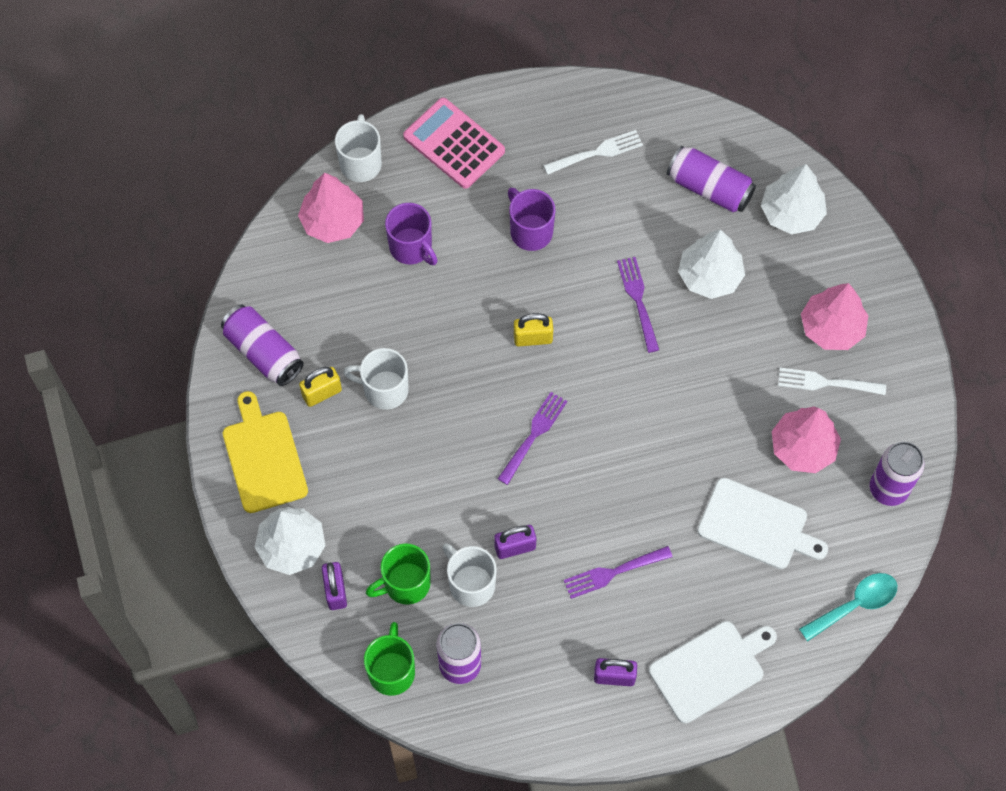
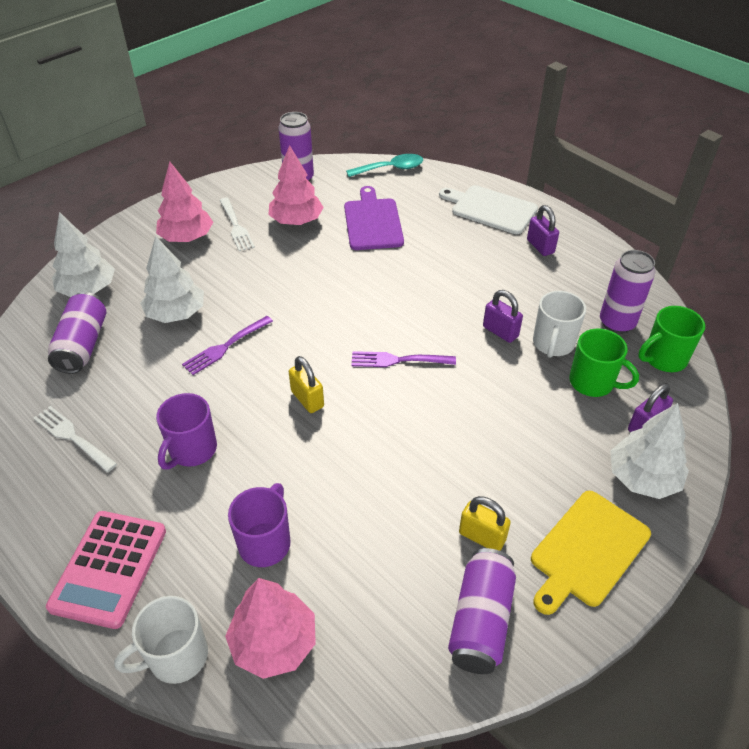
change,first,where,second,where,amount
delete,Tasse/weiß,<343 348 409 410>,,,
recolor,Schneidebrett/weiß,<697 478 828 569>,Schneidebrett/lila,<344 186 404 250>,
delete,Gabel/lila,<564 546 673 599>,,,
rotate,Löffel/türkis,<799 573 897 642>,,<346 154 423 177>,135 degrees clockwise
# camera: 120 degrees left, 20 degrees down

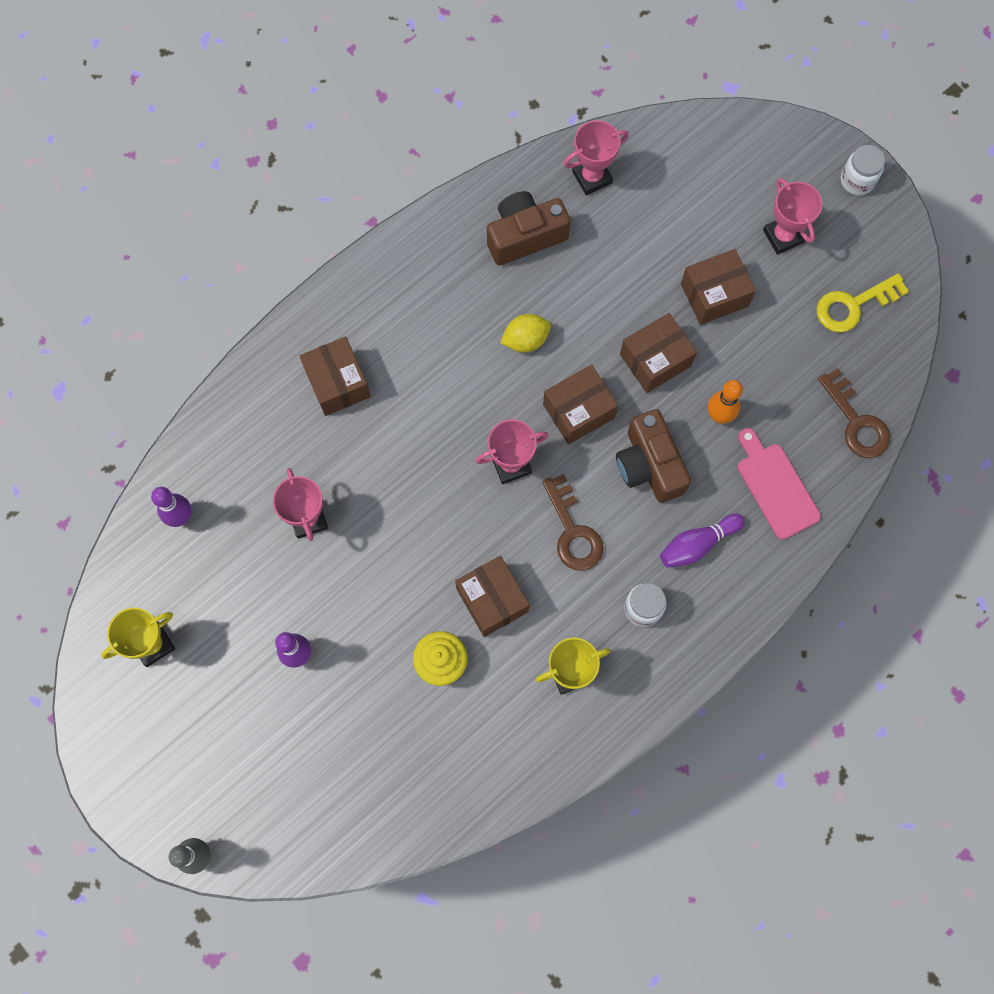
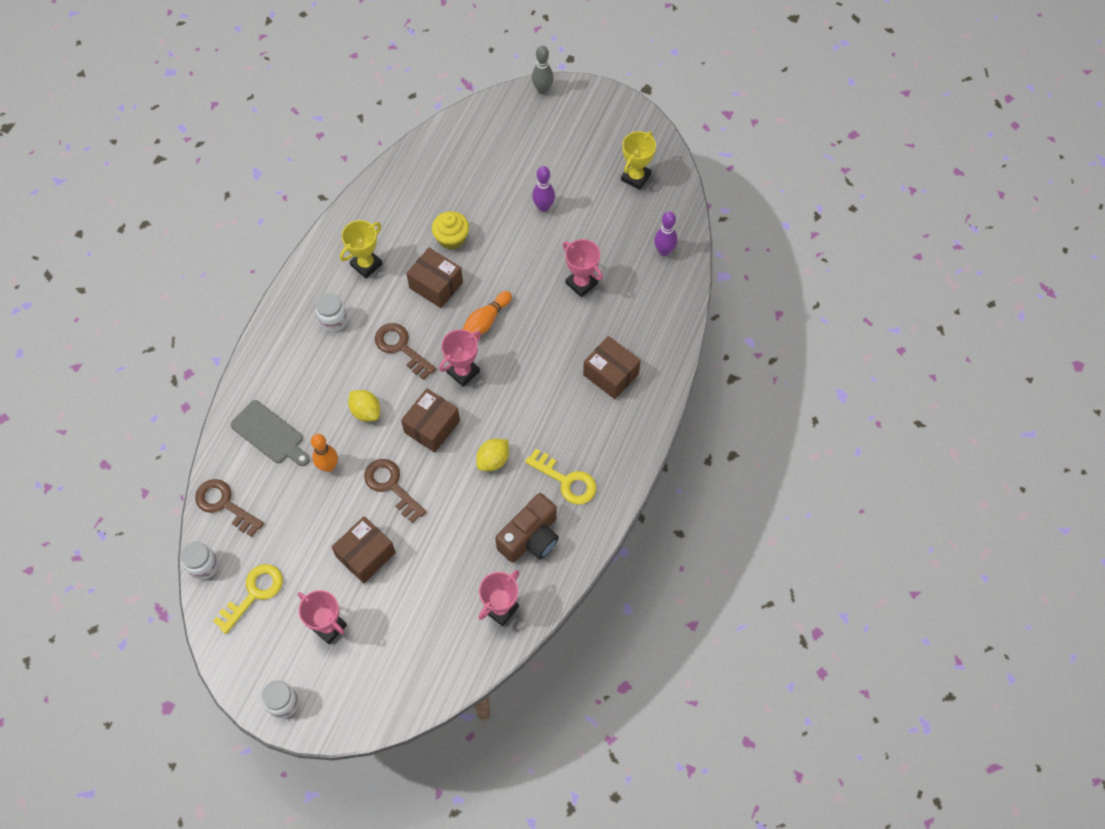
change,first,where,second,where,amount
replace,Schachtel/braun,<620 313 697 393>,Schlüssel/braun,<364 459 426 523>,
replace,Kamera/braun,<616 409 691 503>,Zitrone/gelb,<348 390 380 422>,
recolor,Schneidebrett/rosa,<738 428 821 540>,Schneidebrett/grau,<231 400 310 466>,
delete,Bowlingkegel/lila,<660 514 745 568>,,,
insert,,,Bowlingkegel/orange,<462 291 512 337>,
insert,,,Schlüssel/gelb,<525 449 596 505>,
insert,,,Einmachglas/weiß,<181 542 218 580>,
# camera: 155 degrees right, 10 degrees down

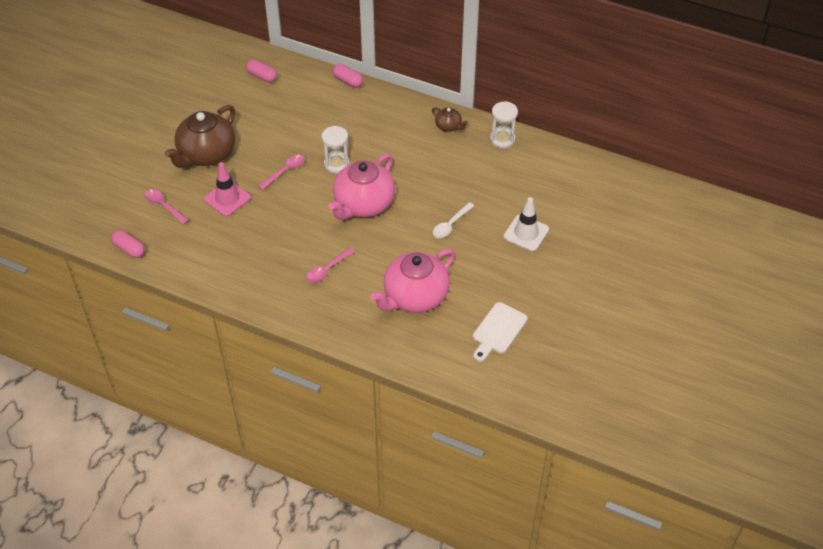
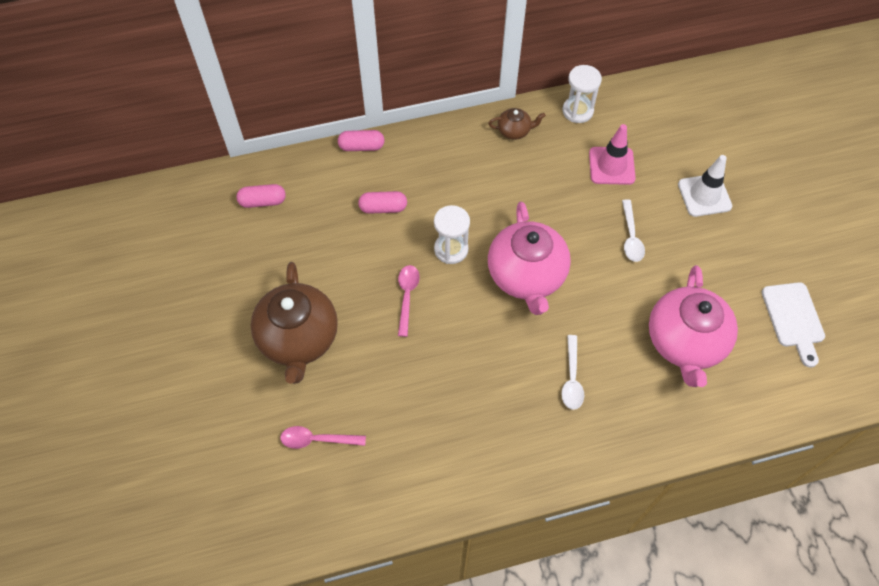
change,first,where,second,where,amount
move,Leitkegel/rosa,<204 162 251 216>,,<589 124 636 185>,
move,Kapsel/rosa,<111 230 145 258>,,<358 191 407 214>,
recolor,Löffel/rosa,<306 247 355 283>,Löffel/weiß,<561 335 584 410>,
# camera: 40 degrees left, 10 degrees up

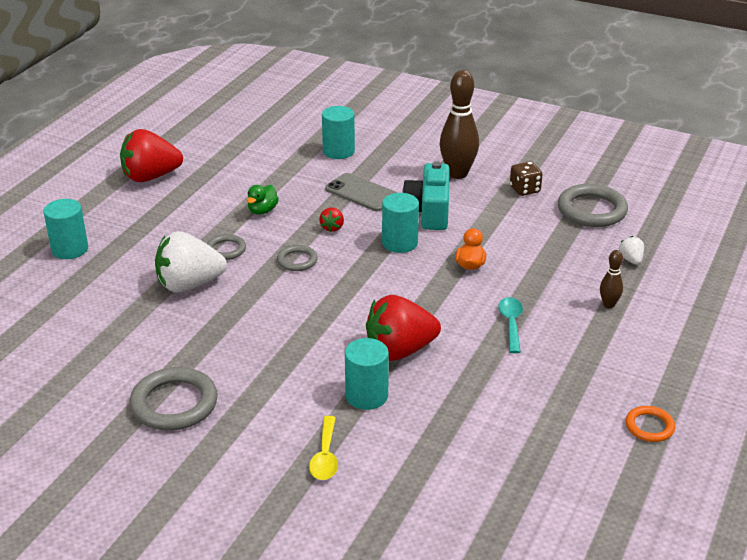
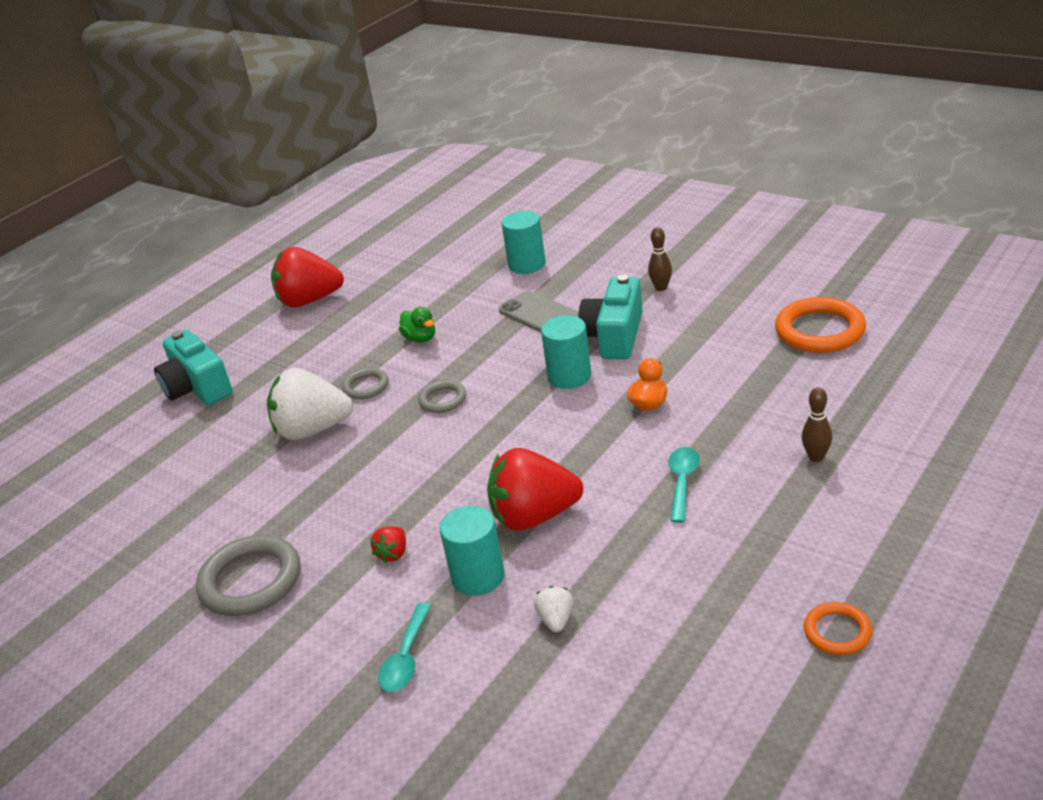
change,first,where,second,where,amount
resize,Bowlingkegel/braun,<440 70 479 179>,,<648 227 672 291>,x0.50
delete,Spielwürfel/braun,<510 161 543 196>,,,
recolor,Ring/grau,<558 184 628 227>,Ring/orange,<775 297 866 353>,
rotate,Ente/grün,<247 185 279 215>,,<399 307 435 343>,75 degrees counterclockwise
replace,Vollzylinder/türkis,<43 199 88 259>,Kamera/türkis,<154 330 233 405>,
move,Erdbeere/rot,<319 207 344 232>,,<371 526 406 563>,
move,Erdbeere/weiß,<619 236 644 265>,,<534 586 573 632>,
recolor,Löffel/gelb,<309 416 338 480>,Löffel/türkis,<378 603 432 692>,
# camera: 15 degrees right, 0 degrees up

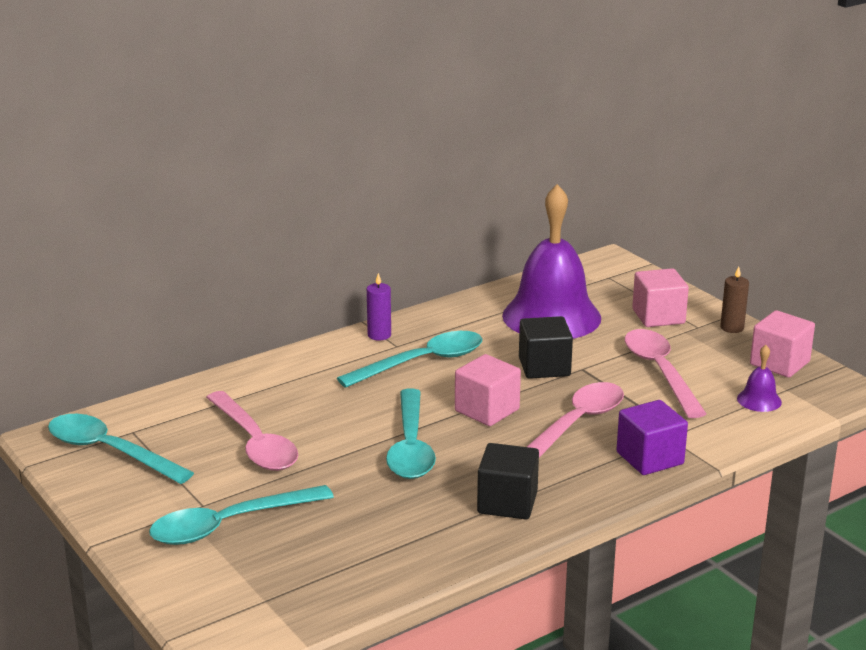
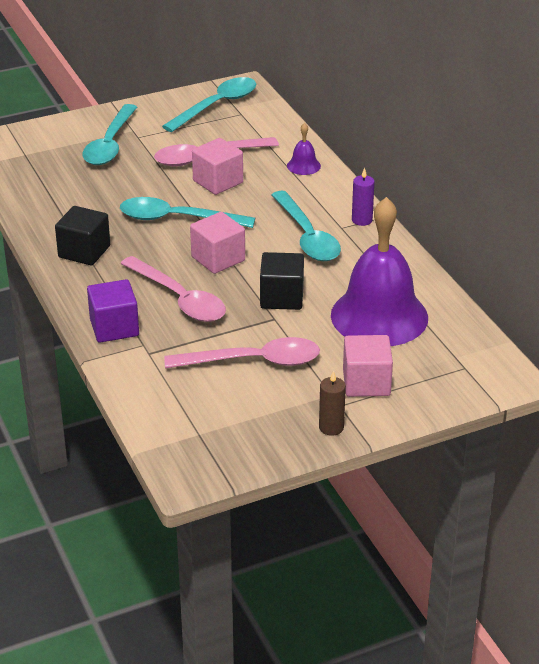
change,first,where,second,where,amount
move,Kubus/rosa,<750 310 815 378>,,<192 138 243 195>,
move,Glocke/lila,<737 345 782 412>,,<287 123 321 175>,
rotate,Löffel/türkis,<149 485 334 545>,,<82 104 137 165>,150 degrees counterclockwise
# camera: 100 degrees right, 10 degrees up

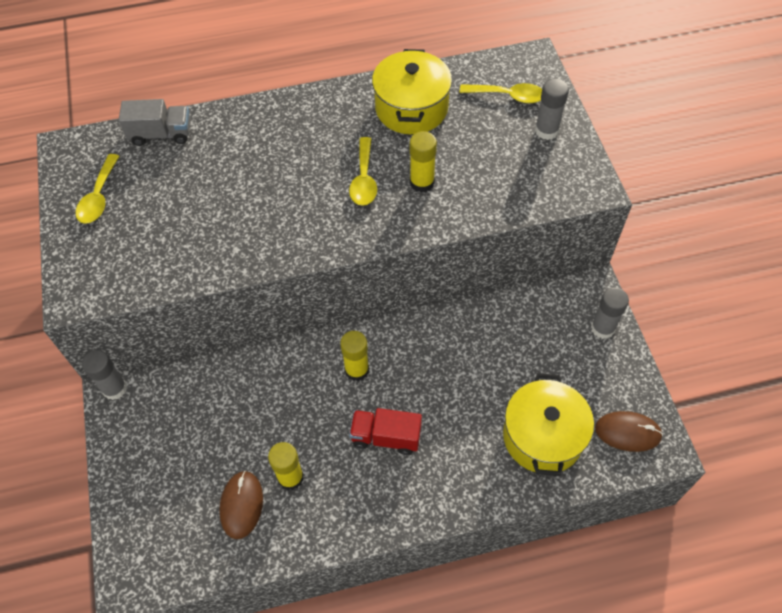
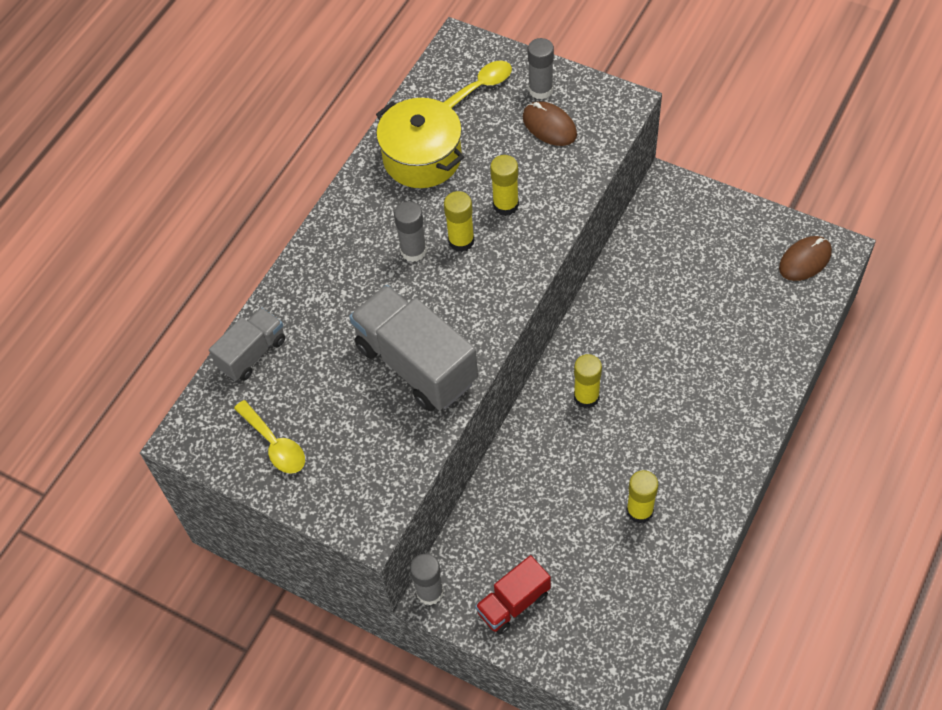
change,first,where,second,where,amount
replace,Löffel/gelb,<349 137 377 206>,Klebestift/gelb,<444 191 475 252>,
move,Klebestift/grau,<591 288 629 339>,,<394 201 427 262>,
delete,Kochtopf/gelb,<503 373 594 476>,,,
move,Lastwagen/rot,<349 408 422 455>,,<475 555 551 635>,
move,Computermaus/braun,<219 470 263 539>,,<522 101 577 146>,
insert,,,Lastwagen/grau,<349 285 478 411>,
# camera: 45 degrees left, 0 degrees up

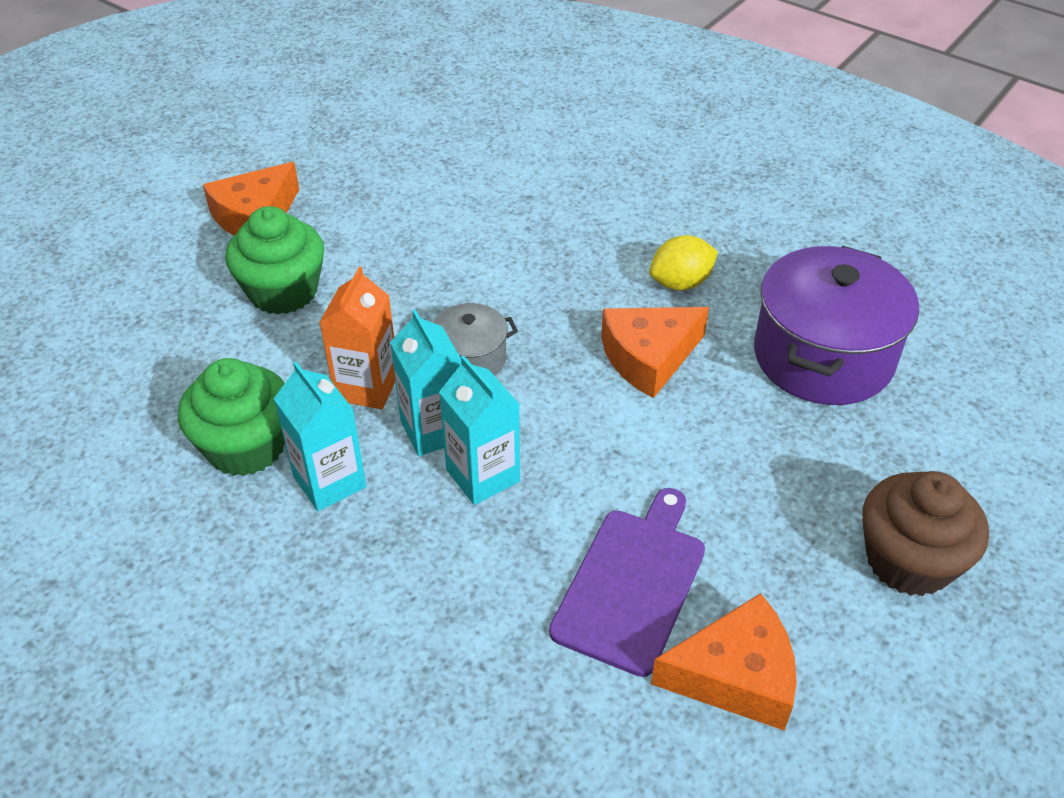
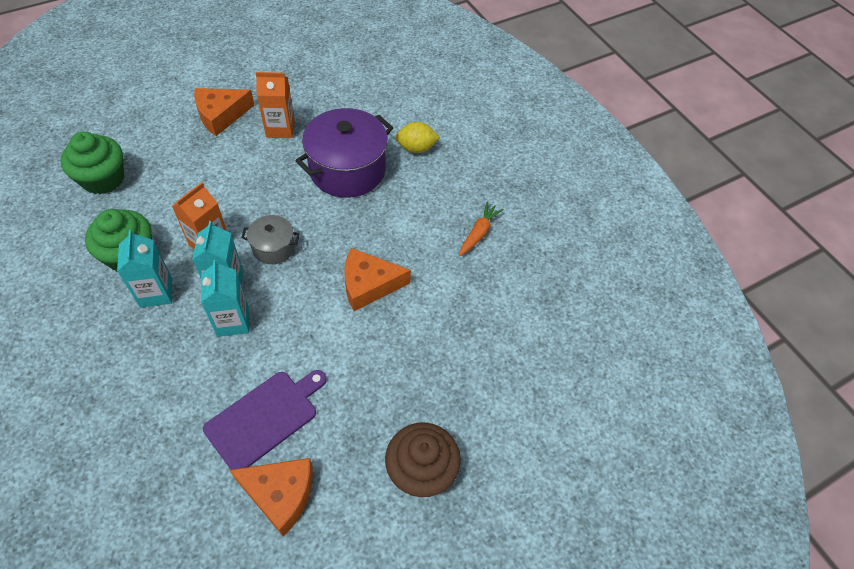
change,first,where,second,where,amount
move,Muffin/grün,<225 206 324 315>,,<61 132 124 194>,
move,Zitrone/gelb,<649 235 718 290>,,<396 122 440 153>,
move,Kochtopf/lila,<754 246 919 405>,,<296 108 393 198>,
insert,,,Getränkekarton/orange,<256 72 295 138>,
insert,,,Karotte/orange,<460 202 504 256>,
# camera: 20 degrees right, 10 degrees up

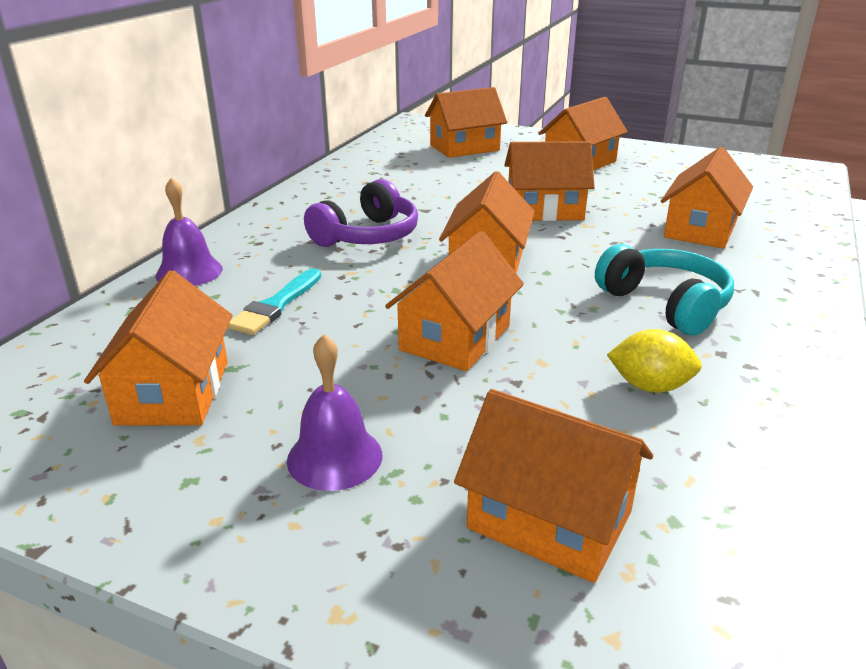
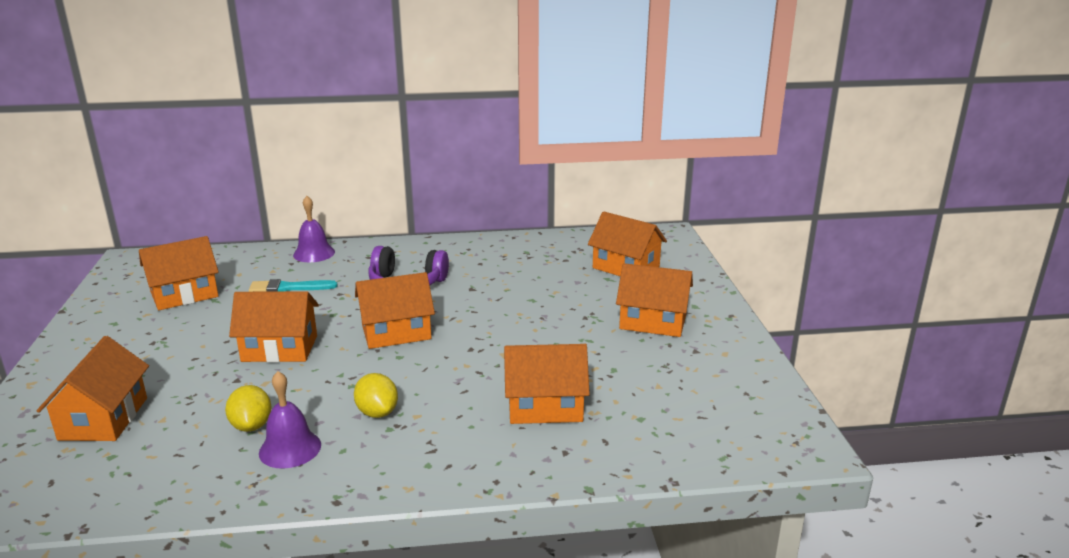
change,first,where,second,where,amount
delete,Haus/orange,<504 141 595 221>,,,
replace,Kopfhörer/türkis,<595 244 734 336>,Zitrone/gelb,<354 373 398 418>,
move,Glocke/lila,<287 334 382 491>,,<259 371 321 469>,
# camera: 60 degrees right, 5 degrees down

